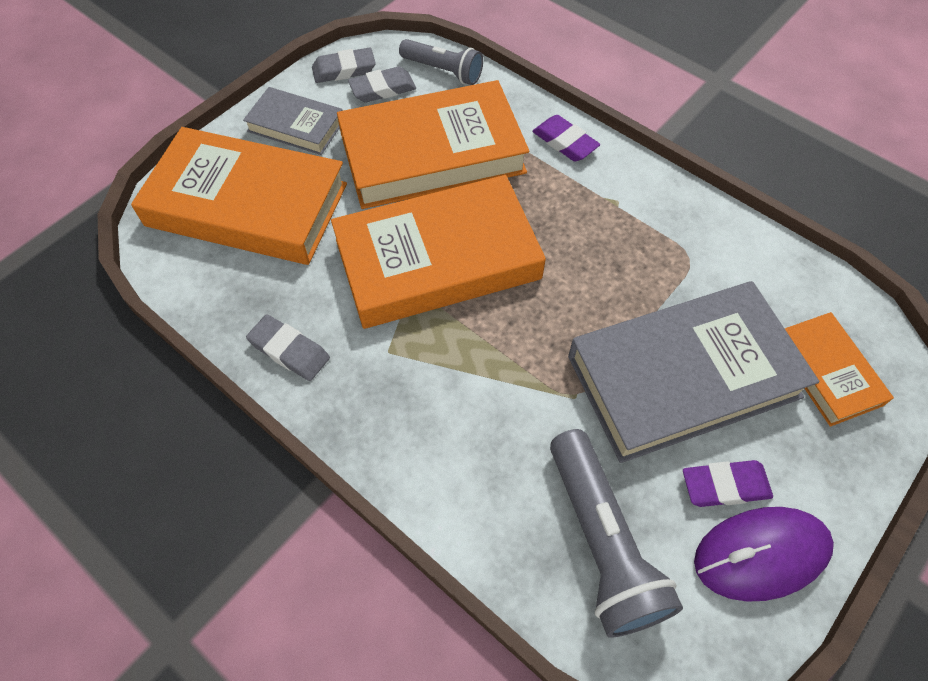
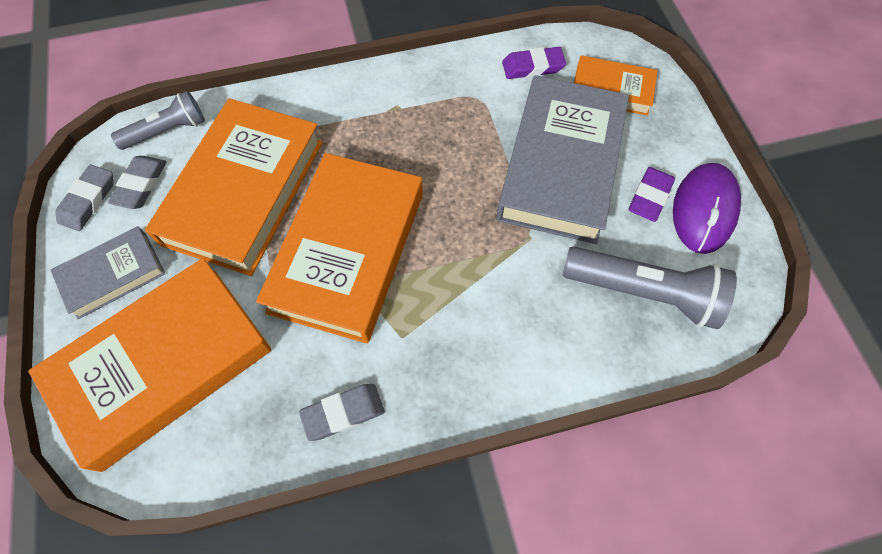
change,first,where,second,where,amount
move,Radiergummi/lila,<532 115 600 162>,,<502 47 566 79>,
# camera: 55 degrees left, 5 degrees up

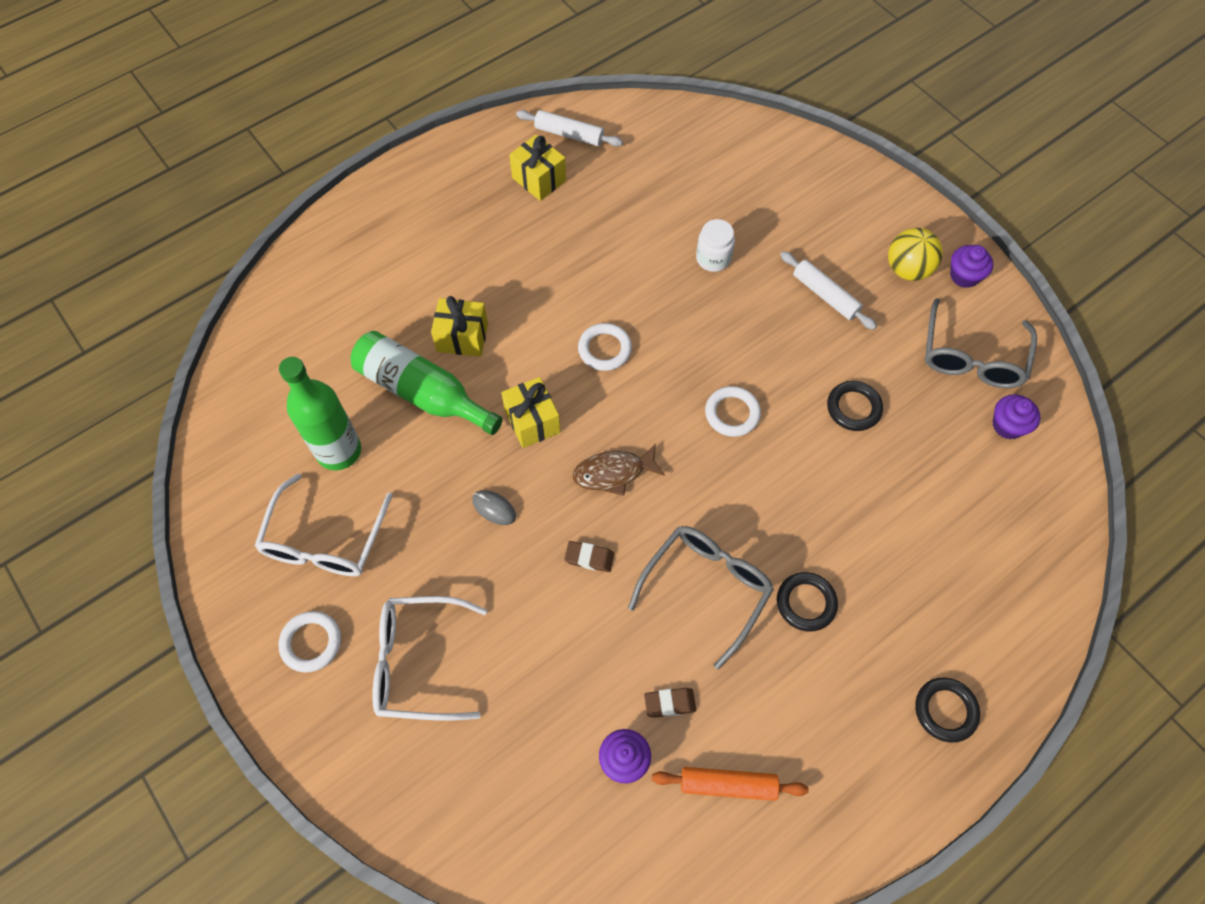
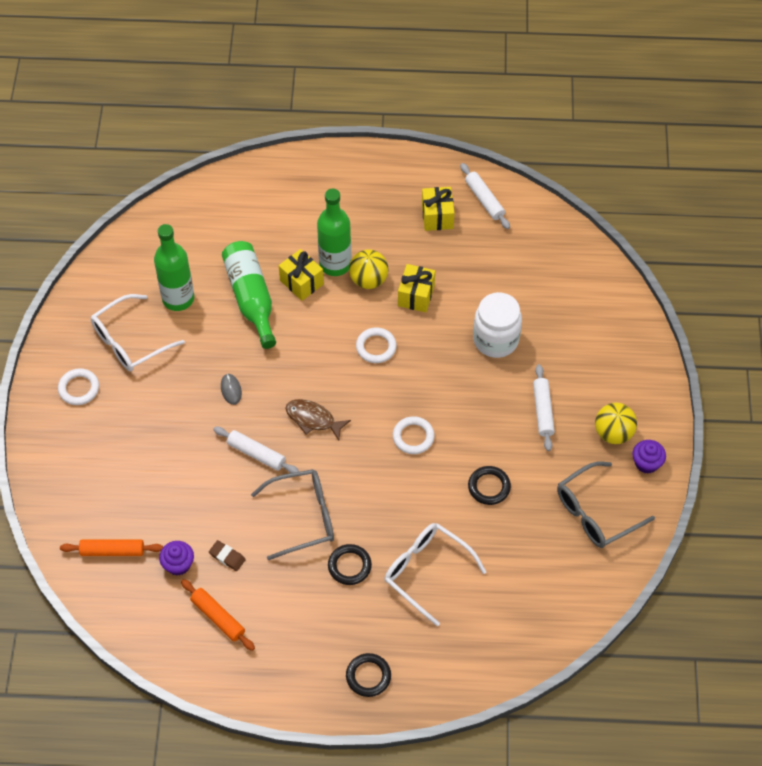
change,first,where,second,where,amount
resize,Einmachglas/weiß,<696 219 735 272>,,<473 292 522 358>,x1.66
move,Geschenk/gelb,<501 377 561 448>,,<398 264 435 313>,
delete,Muffin/lila,<993 394 1040 439>,,,
replace,Radiergummi/braun,<564 541 614 572>,Nudelholz/weiß,<213 427 299 473>,
move,Brille/weiß,<372 596 487 721>,,<384 523 486 626>,
insert,,,Flasche/grün,<317 188 351 276>,
insert,,,Ball/gelb,<349 249 388 289>,
insert,,,Nudelholz/orange,<60 539 163 556>,
# camera: 40 degrees right, 5 degrees down

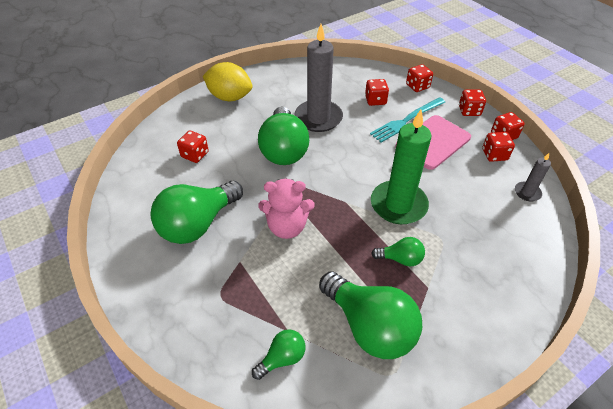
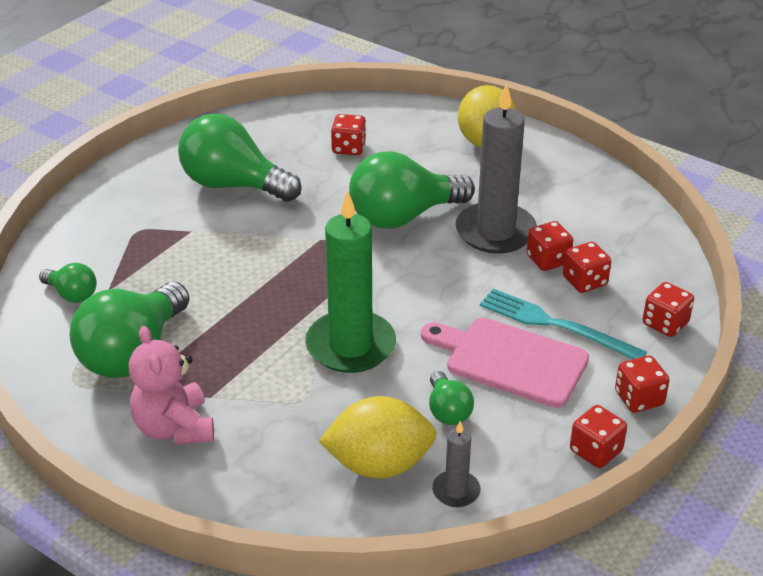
change,first,where,second,where,amount
move,Spielwürfel/rot,<482 132 515 162>,,<527 221 573 271>,
move,Teddybär/rosa,<258 178 315 239>,,<129 326 214 445>,
move,Glühbirne/grün,<371 237 425 266>,,<429 371 474 425>,
insert,,,Zitrone/gelb,<319 396 437 479>,
# camera: 70 degrees right, 10 degrees down

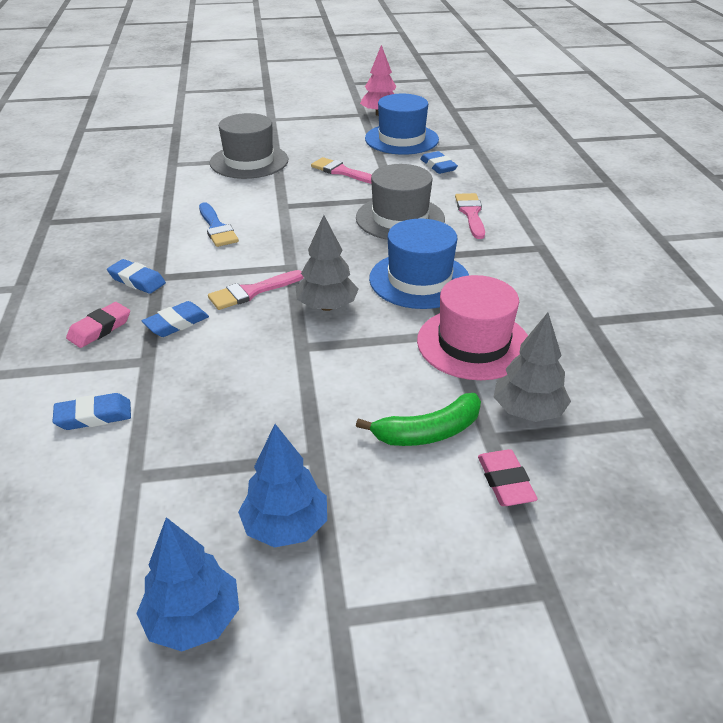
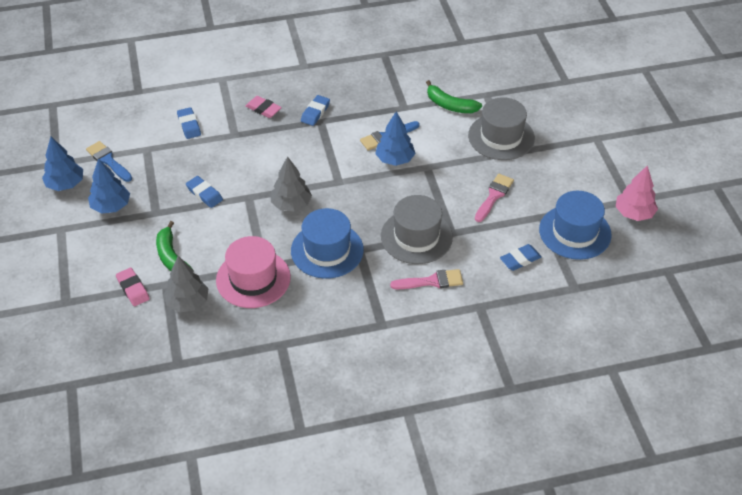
change,first,where,second,where,amount
delete,Pinsel/rosa,<208 270 304 310>,,,
move,Radiergummi/blau,<142 301 209 337>,,<186 176 223 208>,
rotate,Radiergummi/rosa,<478 449 538 506>,,<116 268 149 306>,75 degrees clockwise
insert,,,Banane/grün,<426 80 482 113>,
insert,,,Baum/blau,<375 111 416 166>,
insert,,,Pinsel/blau,<86 141 132 182>,
# camera: 85 degrees right, 10 degrees up

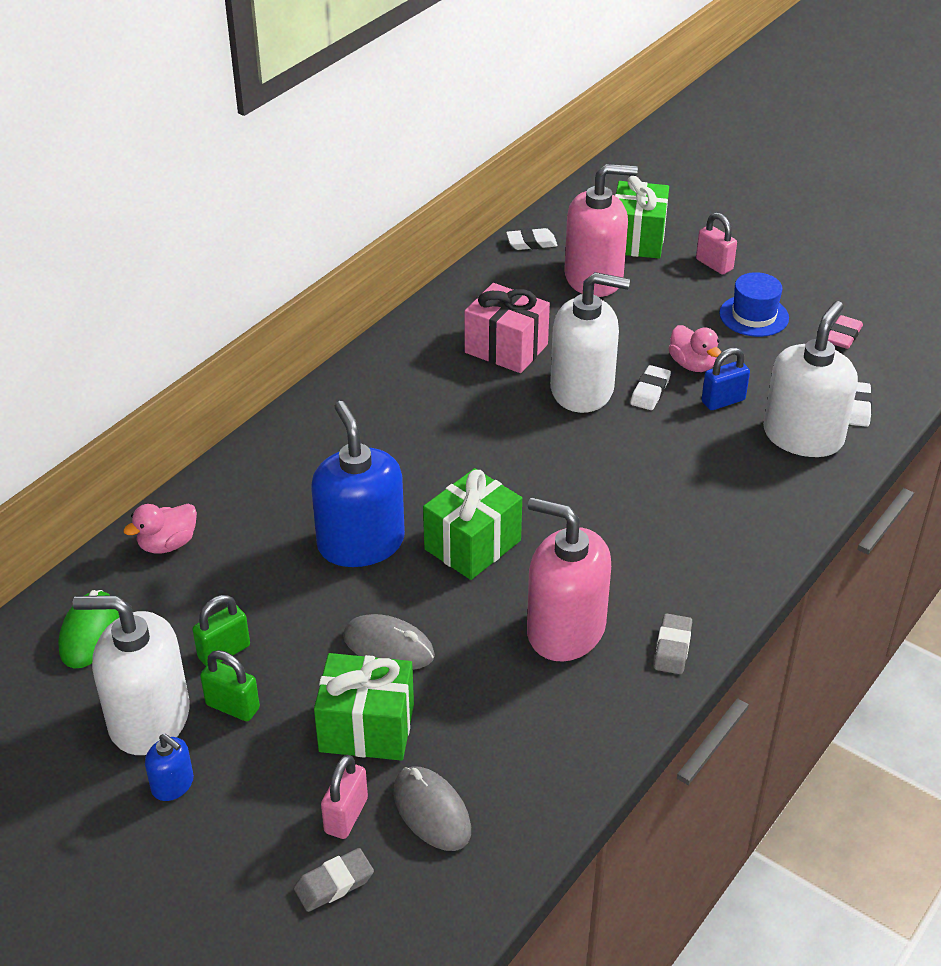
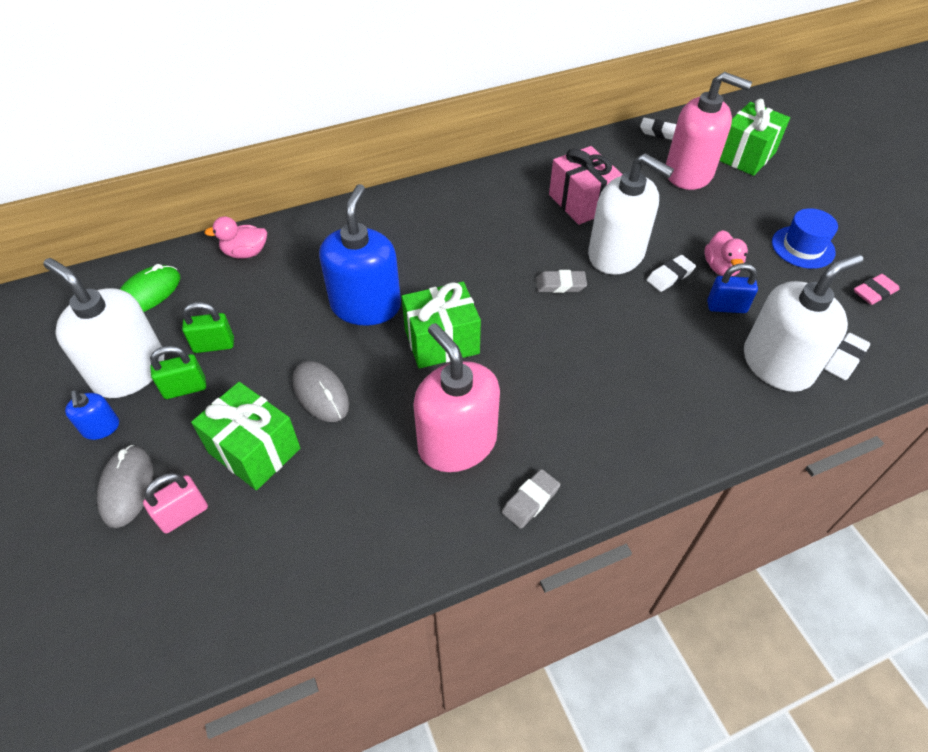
change,first,where,second,where,amount
delete,Vorhängeschloss/rosa,<696 212 737 275>,,,
rotate,Vorhängeschloss/grün,<200 650 260 721>,,<150 346 206 399>,75 degrees counterclockwise
move,Computermaus/grau,<393 766 471 851>,,<97 445 153 528>,
move,Radiergummi/grau,<294 848 374 912>,,<536 270 587 293>,
# camera: 30 degrees right, 10 degrees up

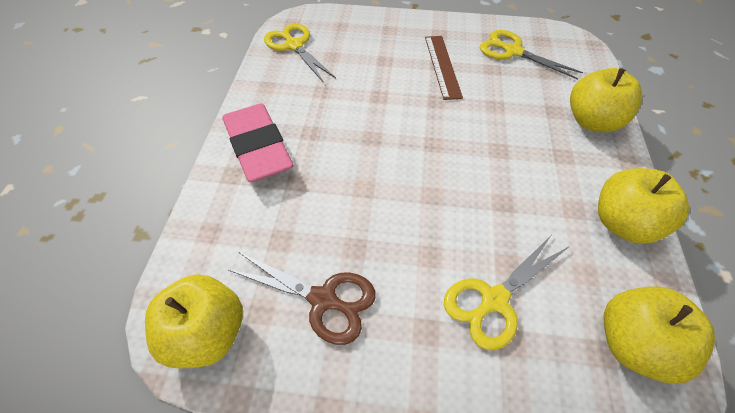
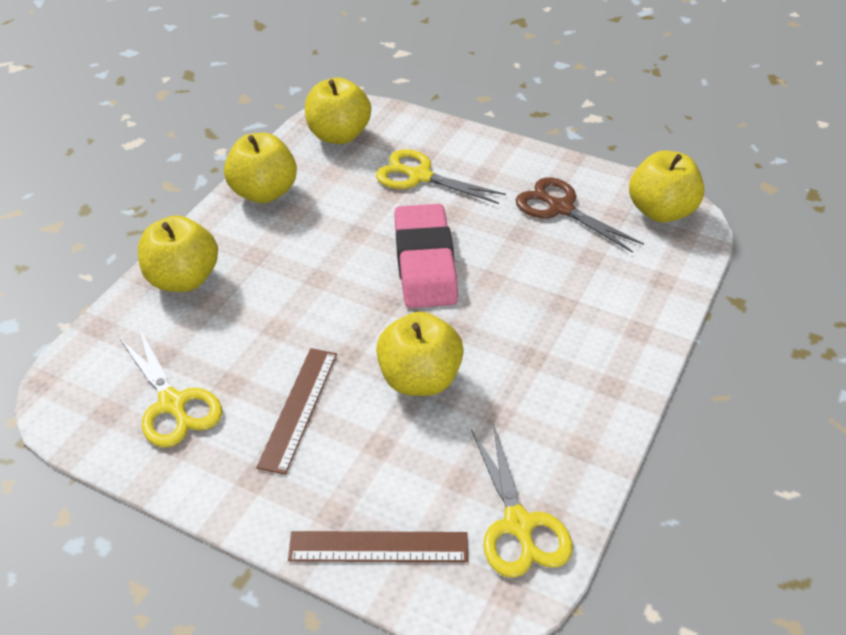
change,first,where,second,where,amount
move,Radiergummi/rosa,<222 103 293 182>,,<394 204 458 308>,
rotate,Schere/gelb,<444 236 568 350>,,<376 149 506 204>,135 degrees counterclockwise
insert,,,Apfel/gelb,<376 312 464 396>,
insert,,,Lineal/braun,<288 531 468 562>,
# camera: 160 degrees left, 10 degrees down

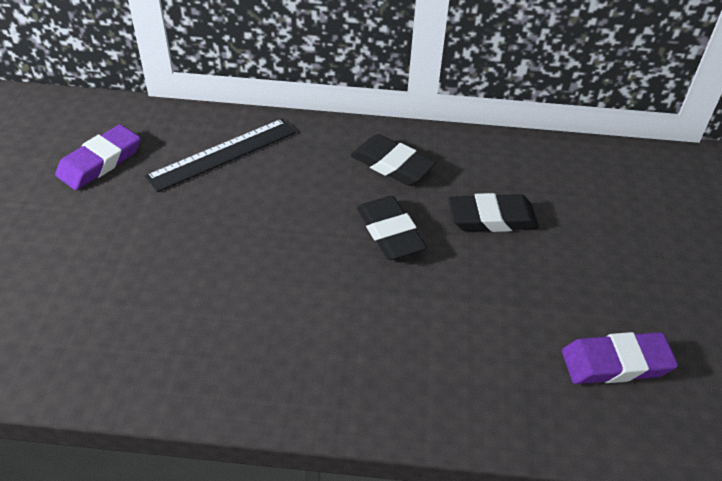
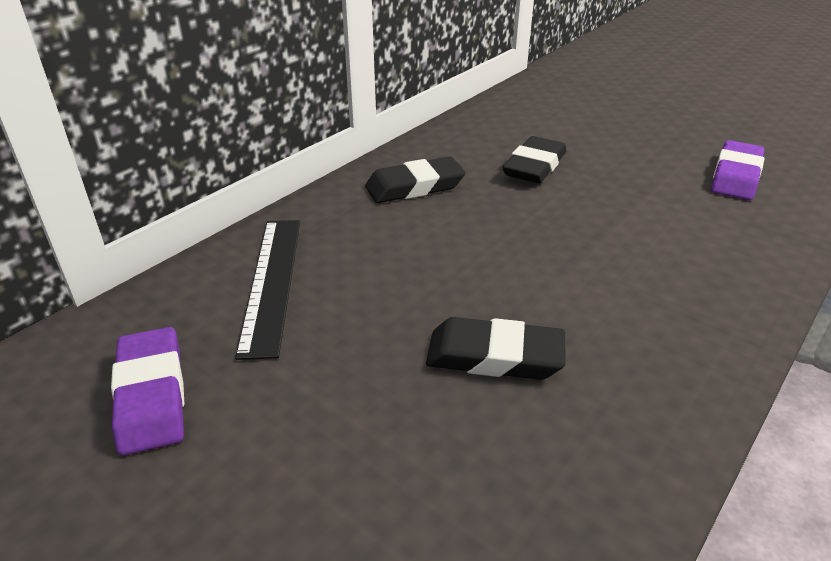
change,first,where,second,where,amount
move,Radiergummi/schwarz,<357 196 427 260>,,<426 317 566 380>,
# camera: 55 degrees left, 10 degrees down

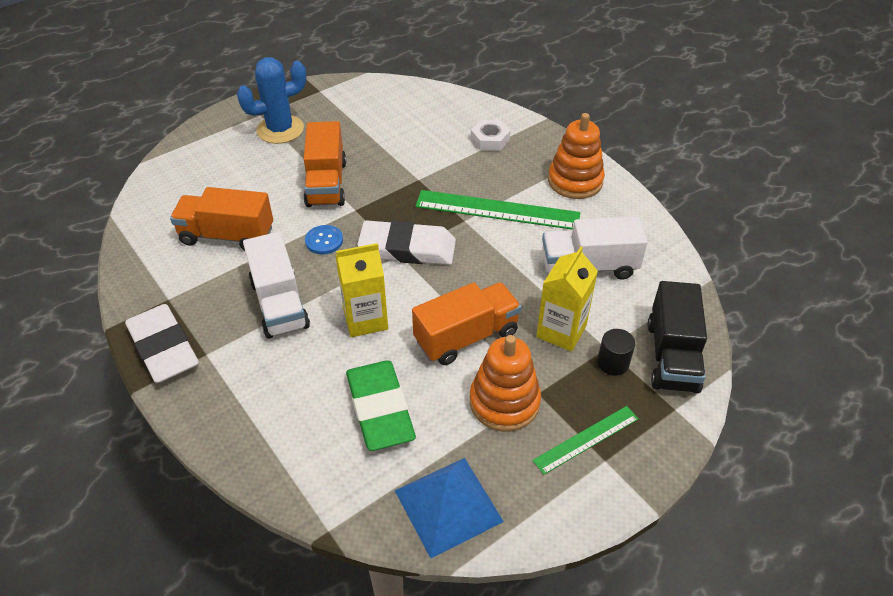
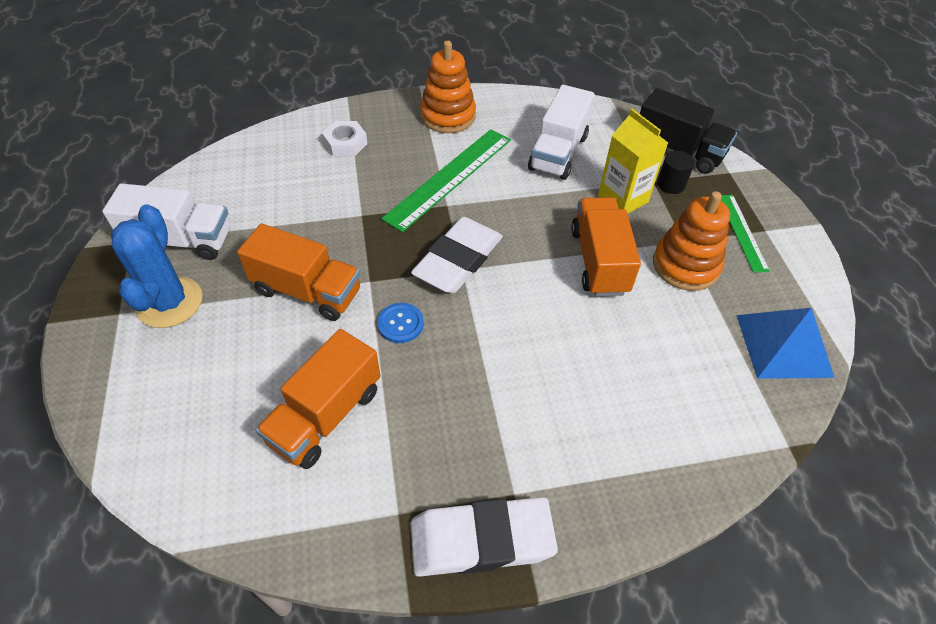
change,first,where,second,where,amount
move,Lastwagen/weiß,<243 232 310 339>,,<102 183 231 260>,
delete,Getränkekarton/gelb,<335 243 388 337>,,,
delete,Radiergummi/grün,<346 361 416 451>,,,
# camera: 65 degrees left, 5 degrees up

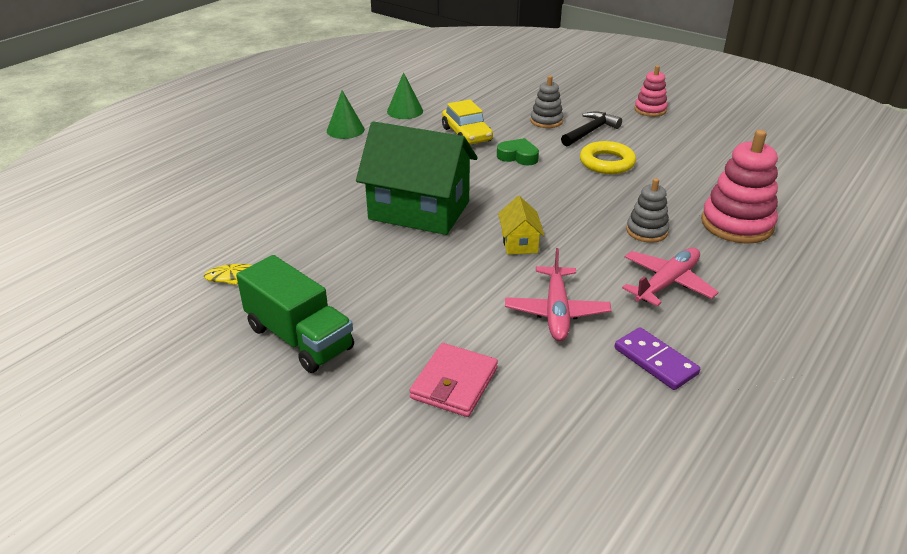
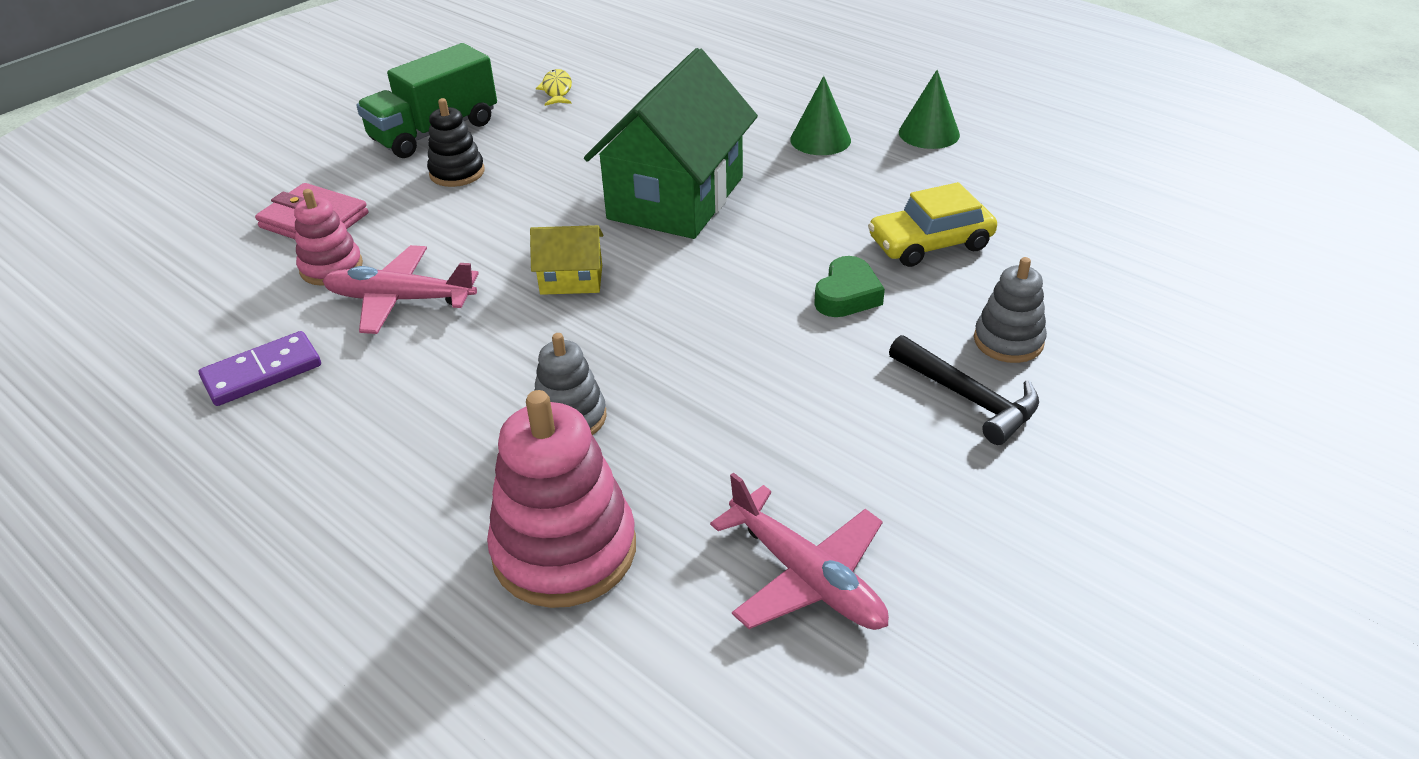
change,first,where,second,where,amount
move,Stapelspielzeug/rosa,<634 65 668 117>,,<294 189 363 286>,
move,Kegel/grün,<387 72 423 119>,,<790 76 851 155>,
delete,Ring/gelb,<580 141 636 174>,,,
move,Flugzeug/rosa,<622 248 719 306>,,<710 472 889 630>,
insert,,,Stapelspielzeug/schwarz,<427 98 484 187>,
# camera: 95 degrees right, 5 degrees up

